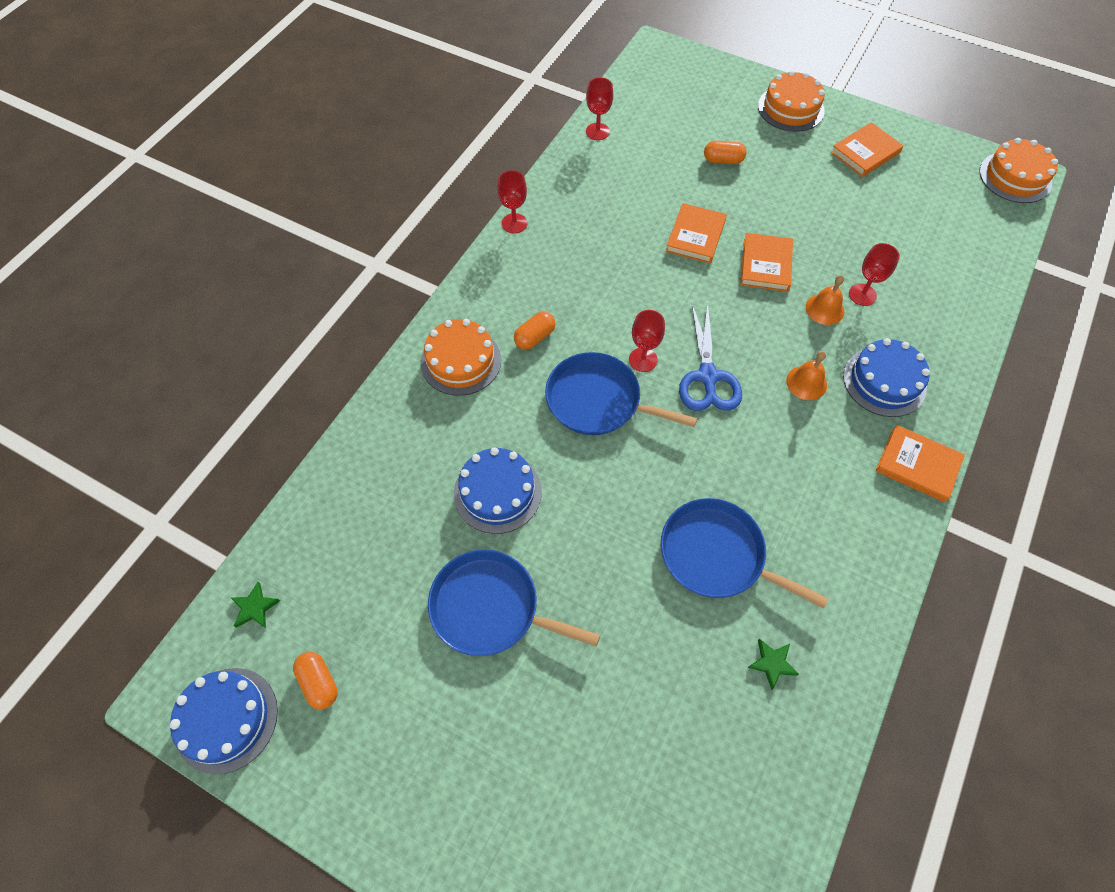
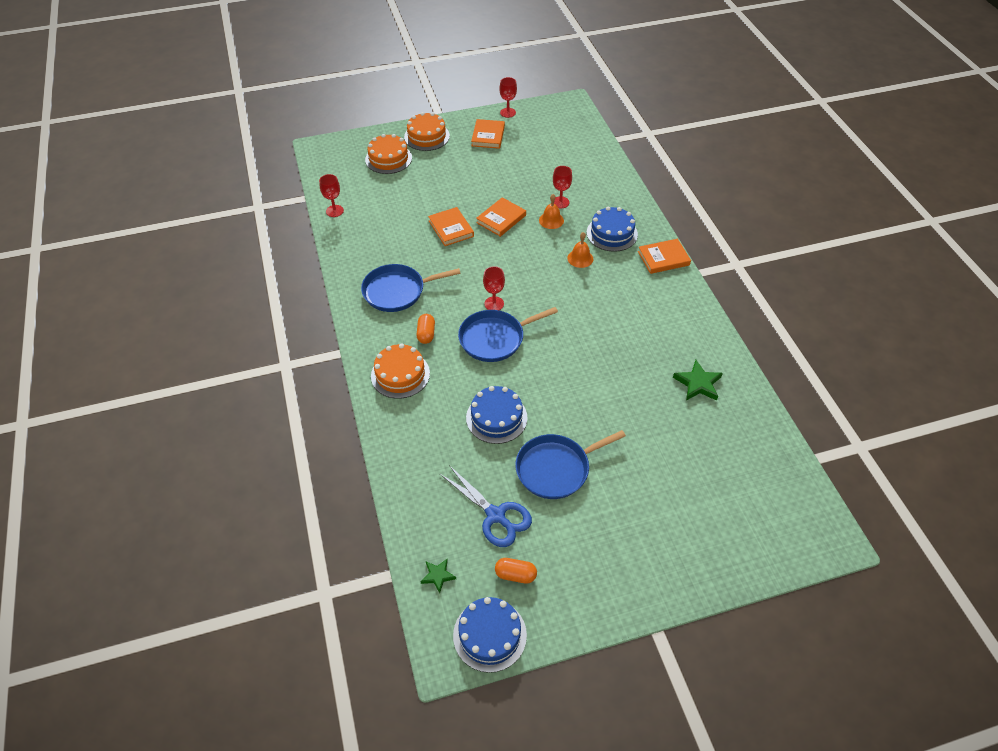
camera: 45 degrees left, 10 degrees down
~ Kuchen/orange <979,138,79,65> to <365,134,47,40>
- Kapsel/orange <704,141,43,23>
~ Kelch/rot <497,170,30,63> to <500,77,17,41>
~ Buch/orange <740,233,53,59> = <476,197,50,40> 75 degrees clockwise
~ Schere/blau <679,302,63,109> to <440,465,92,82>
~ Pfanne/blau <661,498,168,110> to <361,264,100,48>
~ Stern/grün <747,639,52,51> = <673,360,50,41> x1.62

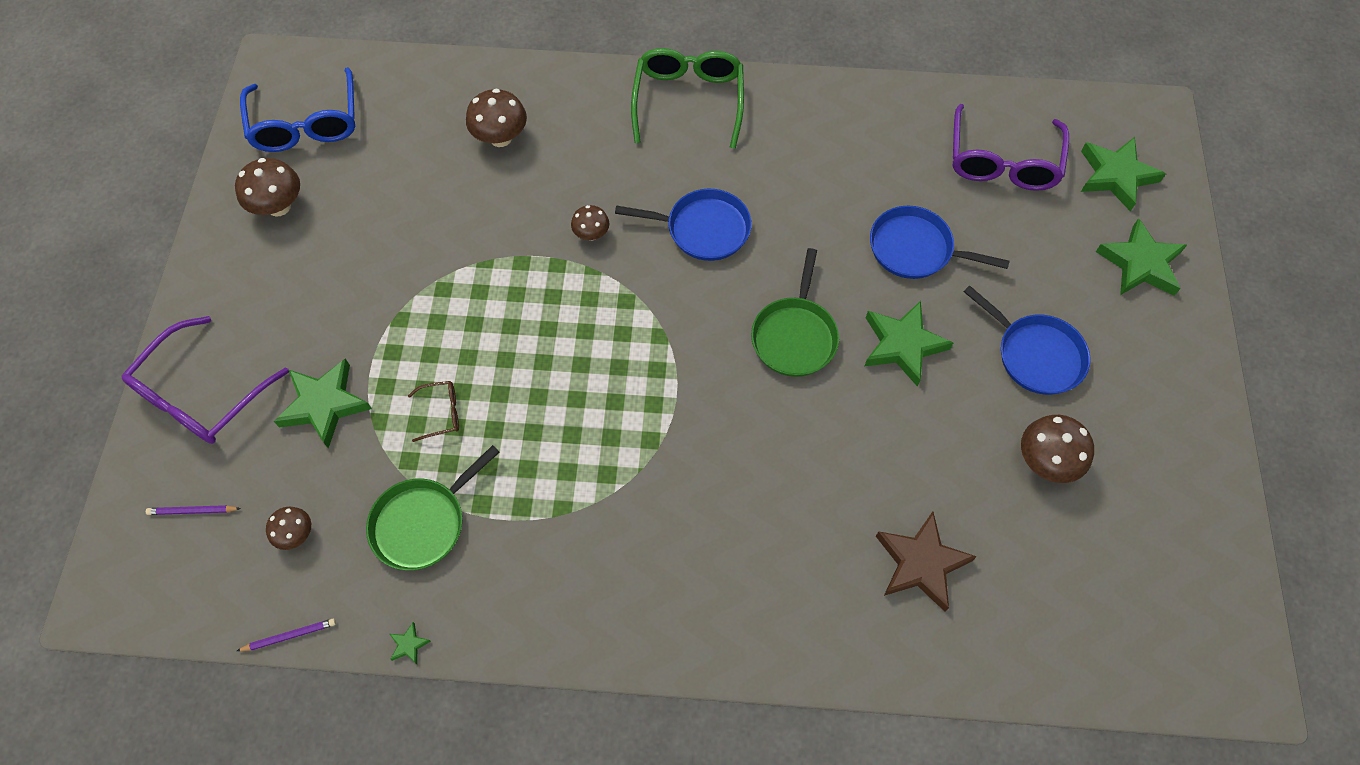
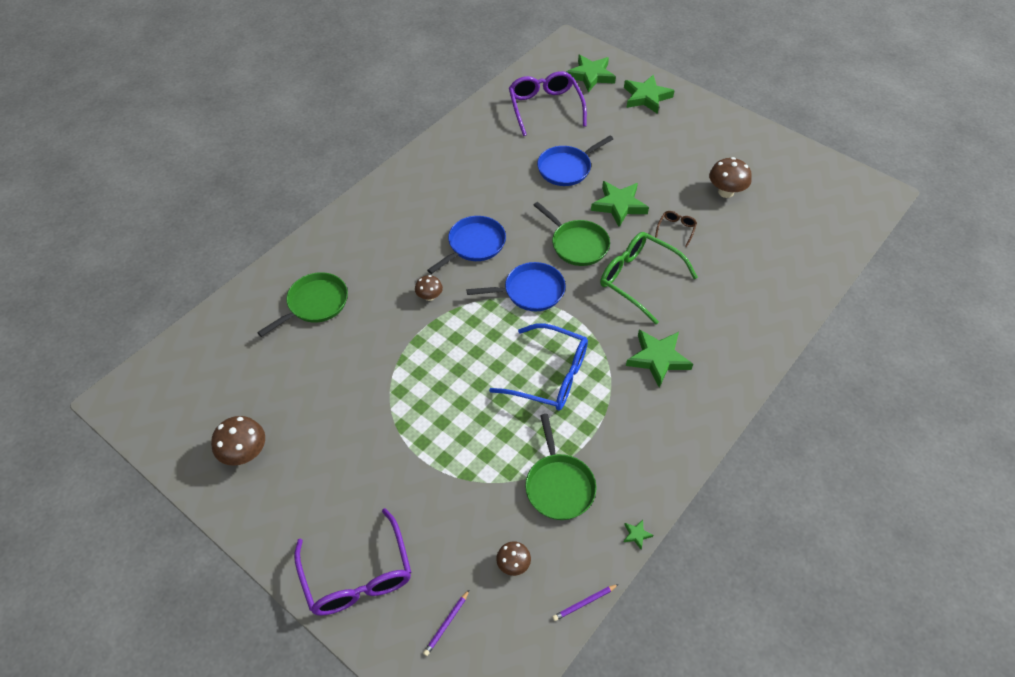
camera: 55 degrees left, 10 degrees down
~ Brille/grün <631,48,113,101> to <600,232,98,92>
~ Brille/blau <240,67,115,85> to <489,323,99,87>
~ Pilz/braun <466,89,61,58> to Pfanne/grün <257,272,91,65>
~ Brille/lila <953,104,116,87> = <509,71,78,65> 150 degrees counterclockwise
~ Pfanne/blau <964,285,126,110> to <467,262,98,49>
~ Stern/grün <274,358,98,90> to <626,329,67,58>
~ Brille/braun <408,381,51,61> to <655,211,42,36>
- Stern/braun <876,512,101,99>
~ Bleistift/lila <237,619,99,32> = <552,584,67,37> 135 degrees counterclockwise

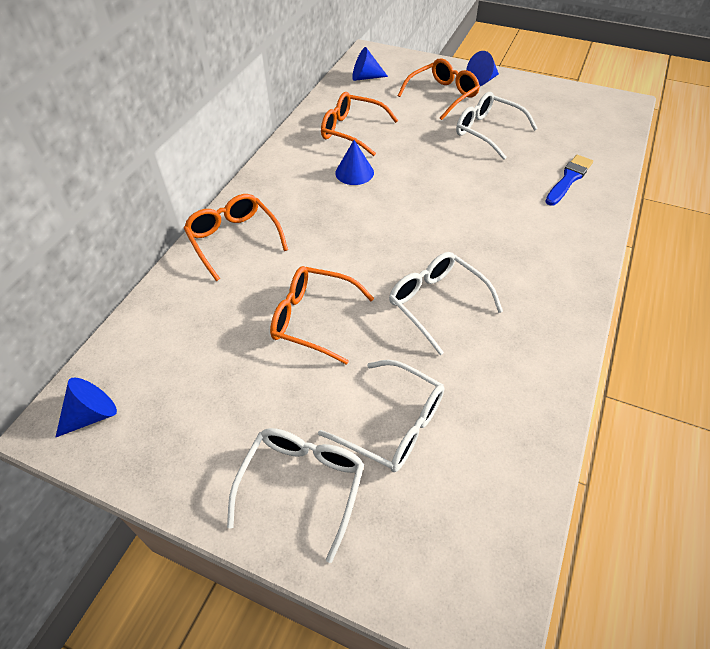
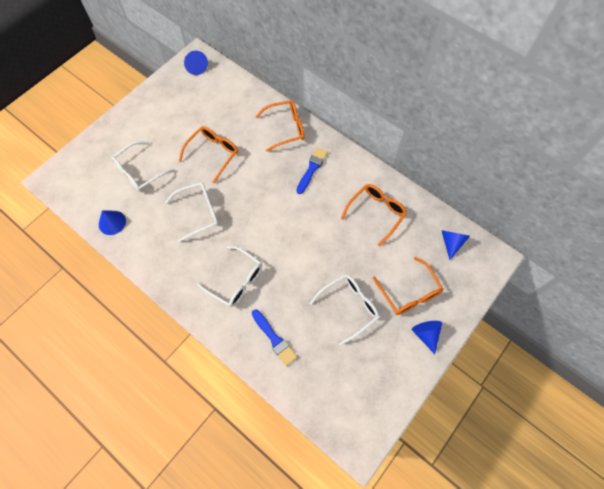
camera: 105 degrees right, 15 degrees up
~ Kegel/blau <335,140,39,45> to <99,210,27,25>
~ Brille/weiß <227,428,137,135> to <197,246,65,61>
+ Pinsel/blau <296,147,32,47>

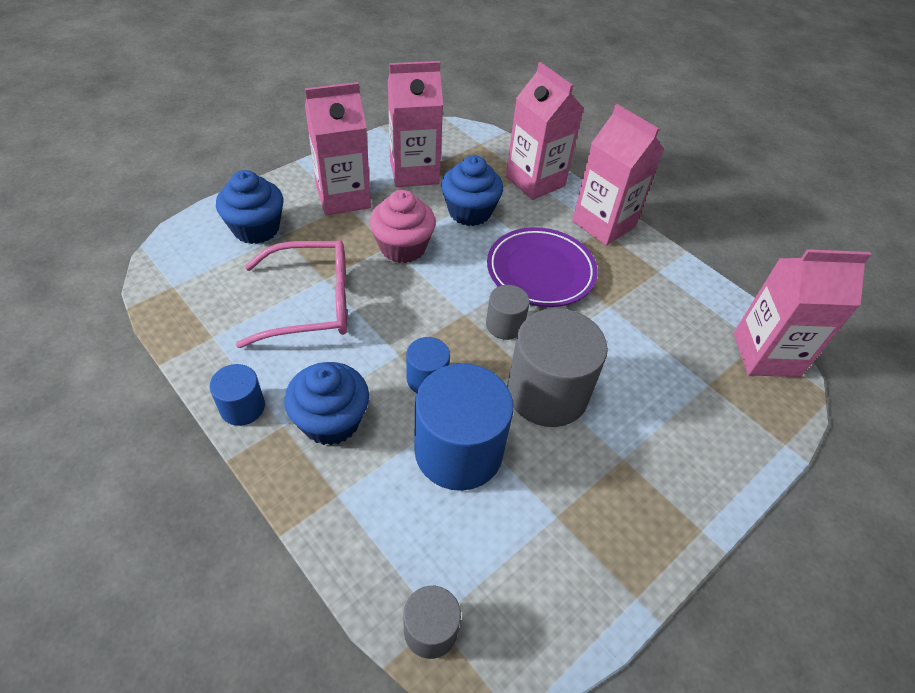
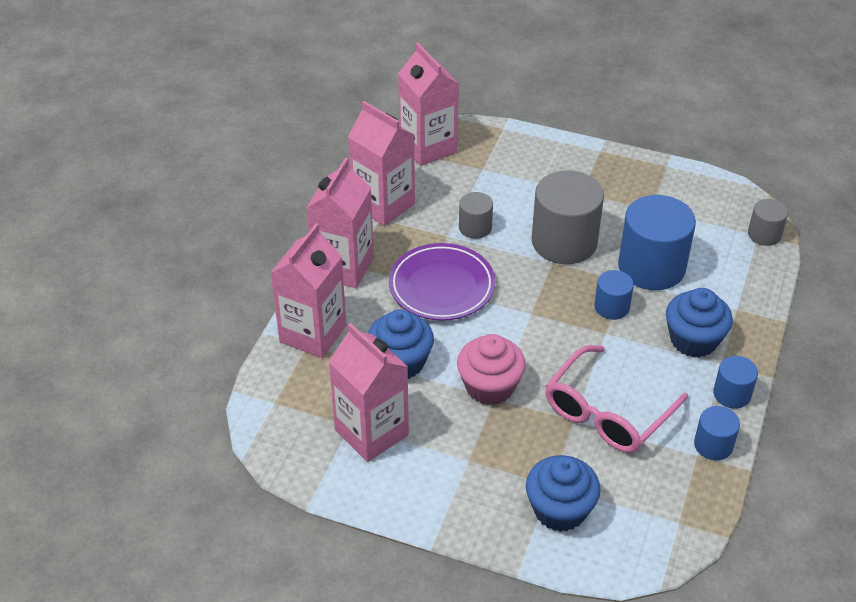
camera: 115 degrees left, 5 degrees down
~ Getränkekarton/rosa <305,82,66,133> to <348,101,67,125>
~ Brille/rosa <236,240,111,108> = <545,345,143,108> 105 degrees counterclockwise
~ Vollzylinder/grau <486,285,44,55> to <459,192,34,47>
+ Vollzylinder/blau <694,406,46,54>

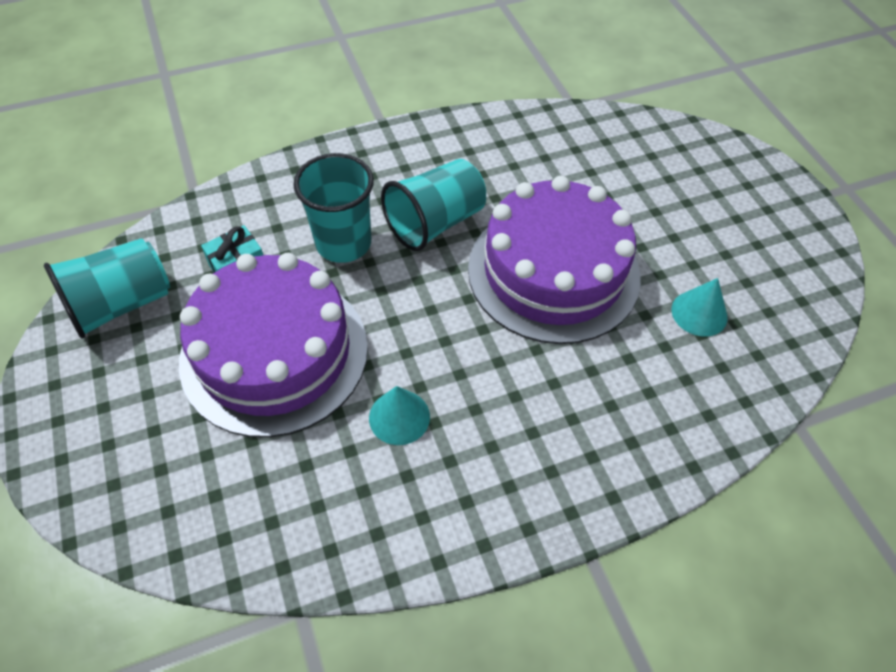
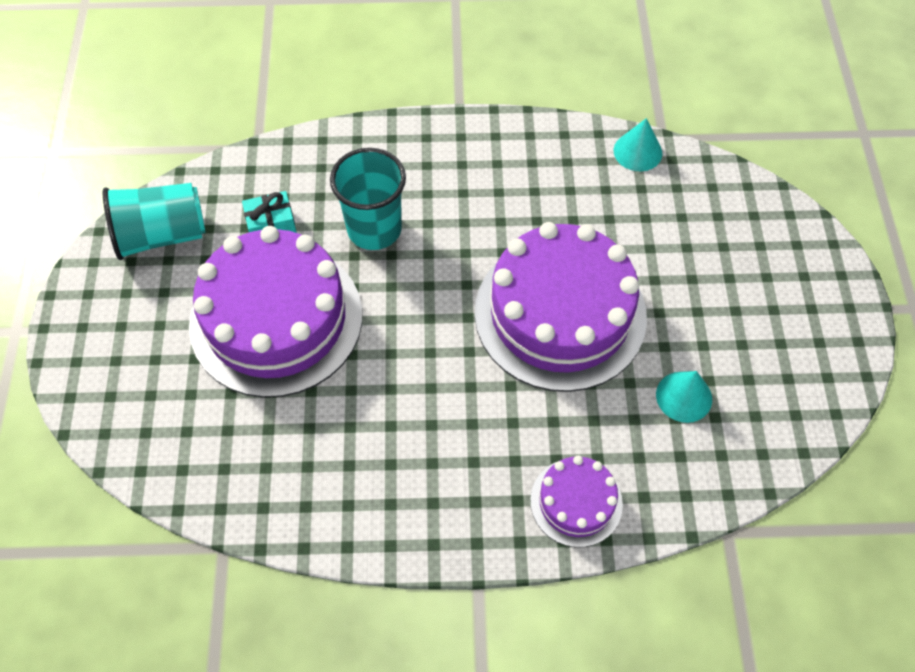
camera: 20 degrees right, 5 degrees up
- Becher/türkis <381,159,105,92>
~ Kegel/türkis <369,386,61,59> to <614,118,48,53>
+ Kuchen/lila <530,455,93,92>

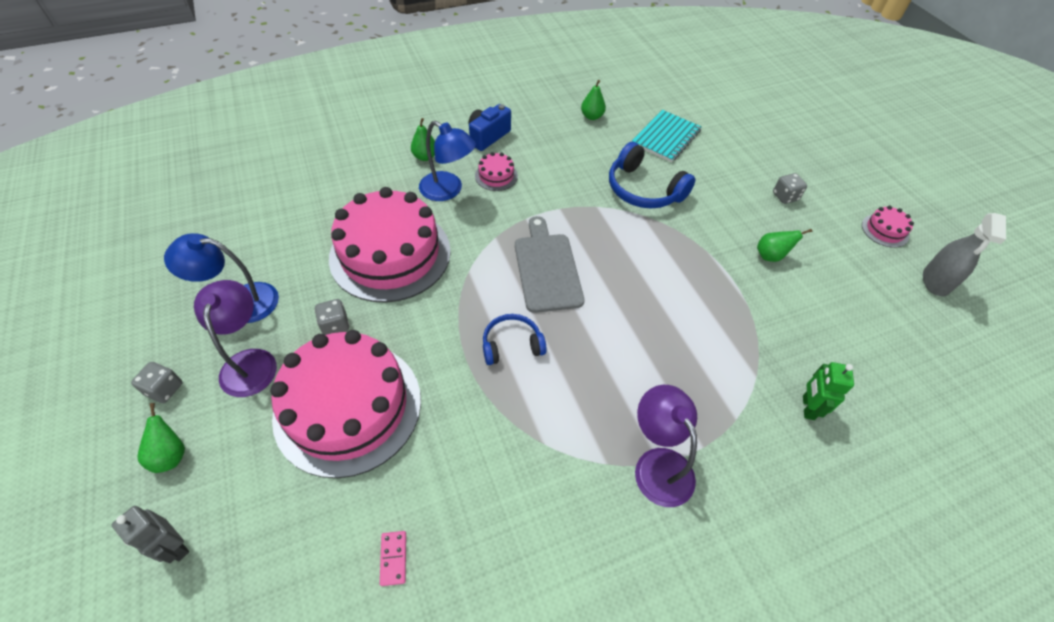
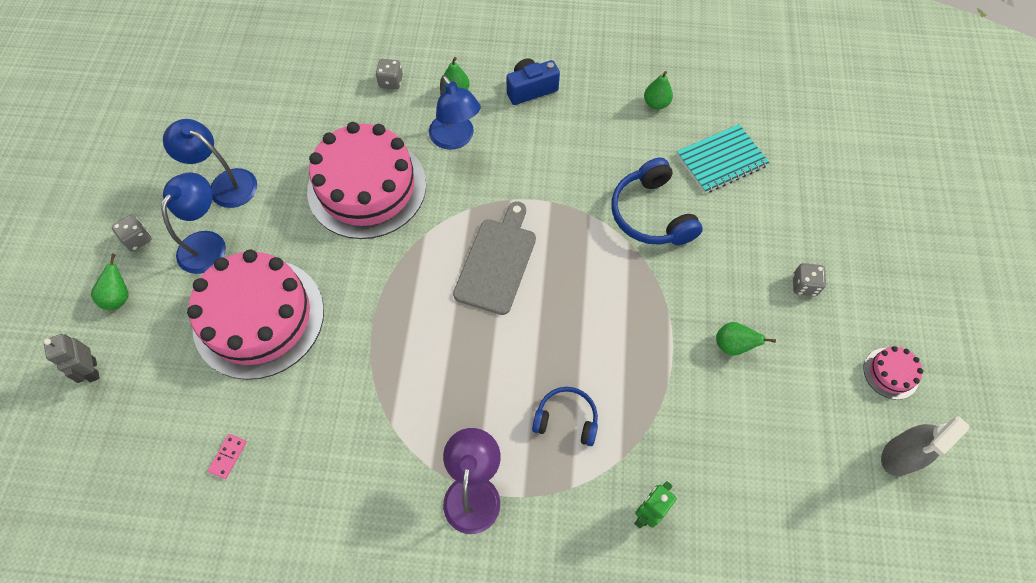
camera: 30 degrees right, 10 degrees up
- Kuchen/rosa <475,152,43,39>
~ Lampe/lila <194,280,83,117> to Lampe/blau <161,172,65,102>
~ Spielwürfel/grau <315,299,34,36> to <376,59,27,30>
~ Kopfhörer/blau <483,314,64,51> to <532,387,66,59>

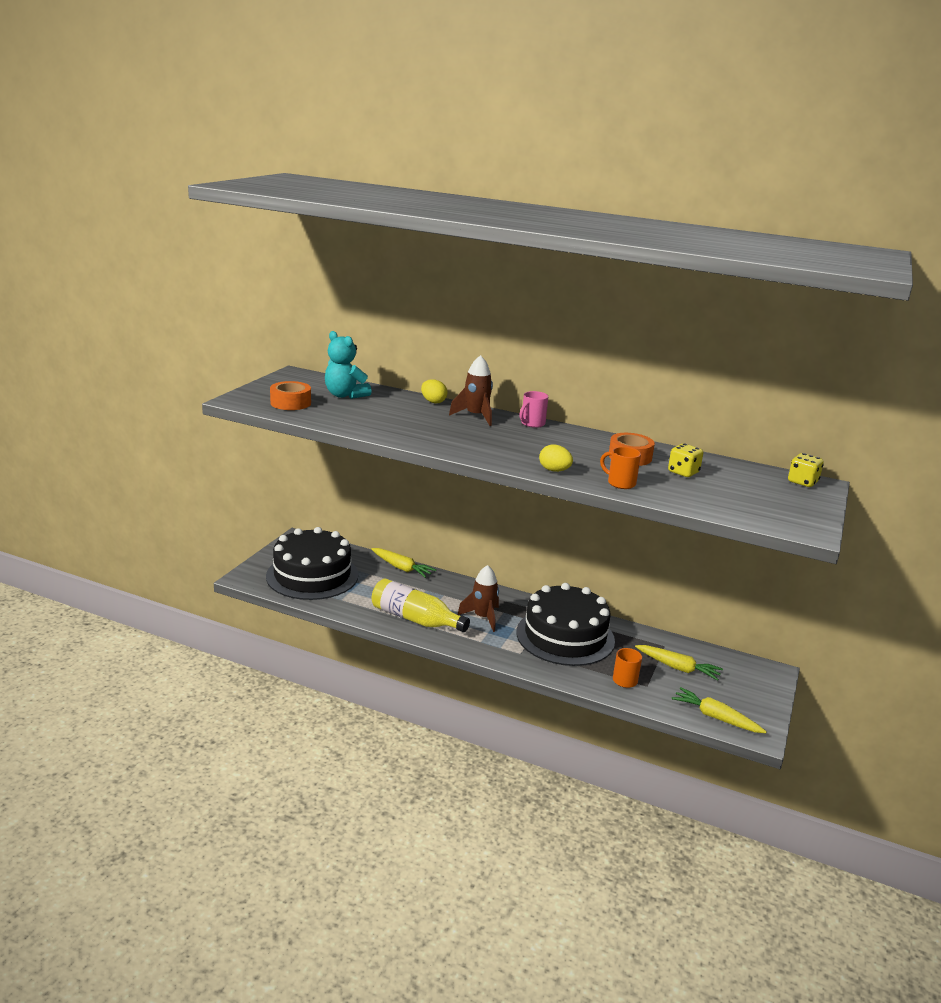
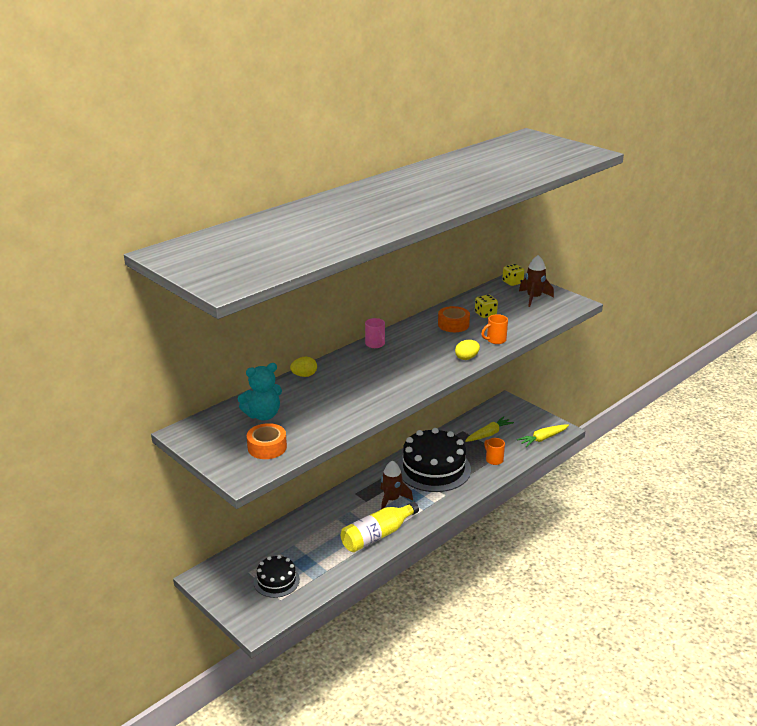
camera: 65 degrees left, 5 degrees up
~ Rakete/braun <449,355,44,71> to <519,255,35,52>
~ Kuchen/schwarz <266,527,92,73> = <254,555,46,43> x0.53
- Karotte/gelb <371,548,65,30>

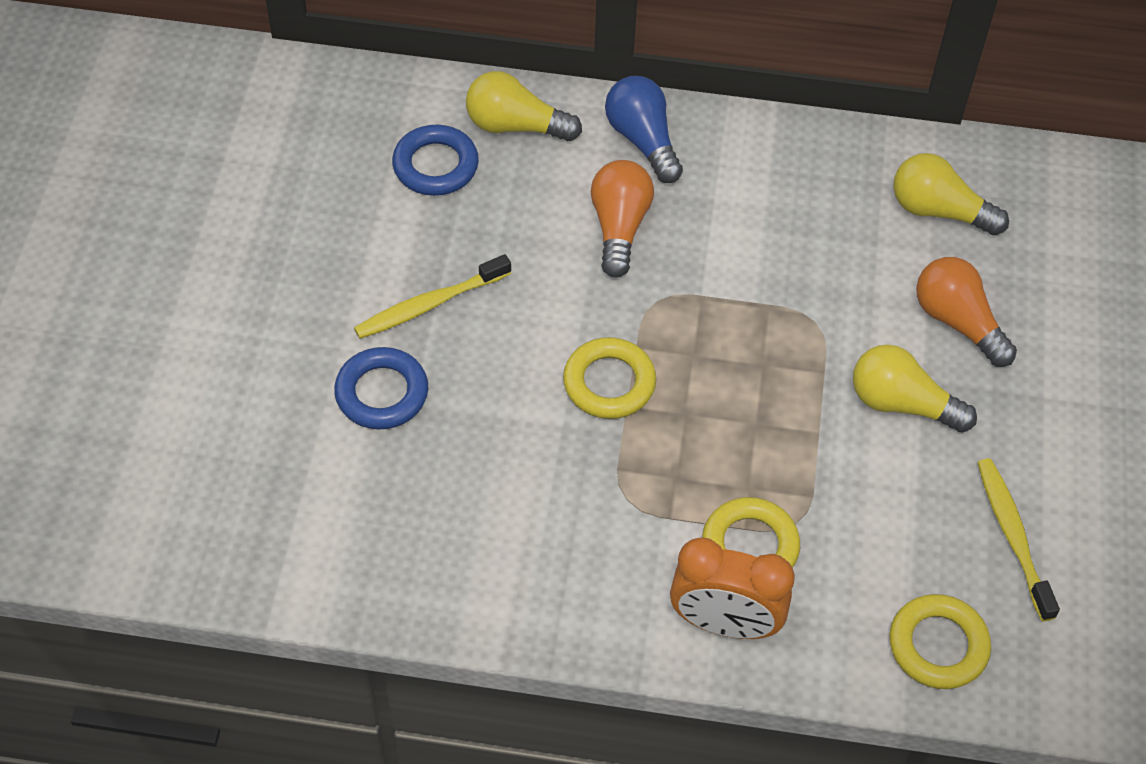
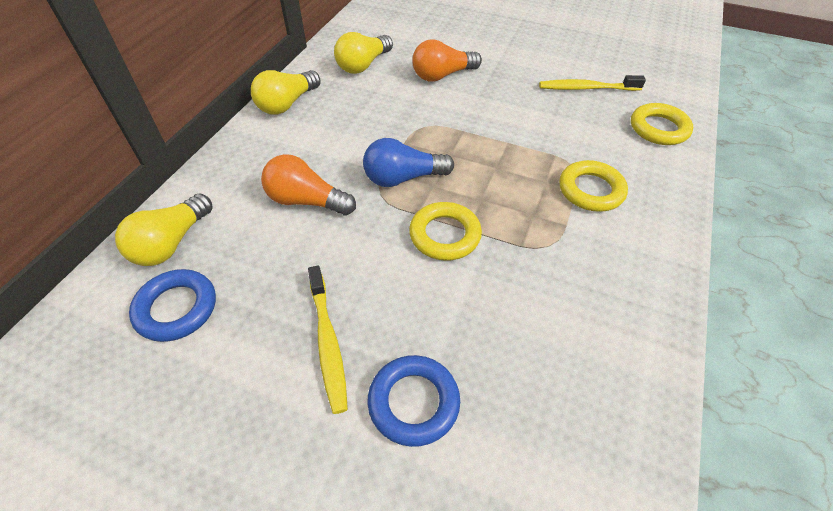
camera: 75 degrees left, 5 degrees down
~ Glühbirne/blau <605,76,78,107> to <363,138,91,49>
~ Glühbirne/gelb <853,345,124,88> to <251,70,70,45>
- Wecker/orange <670,538,125,101>

